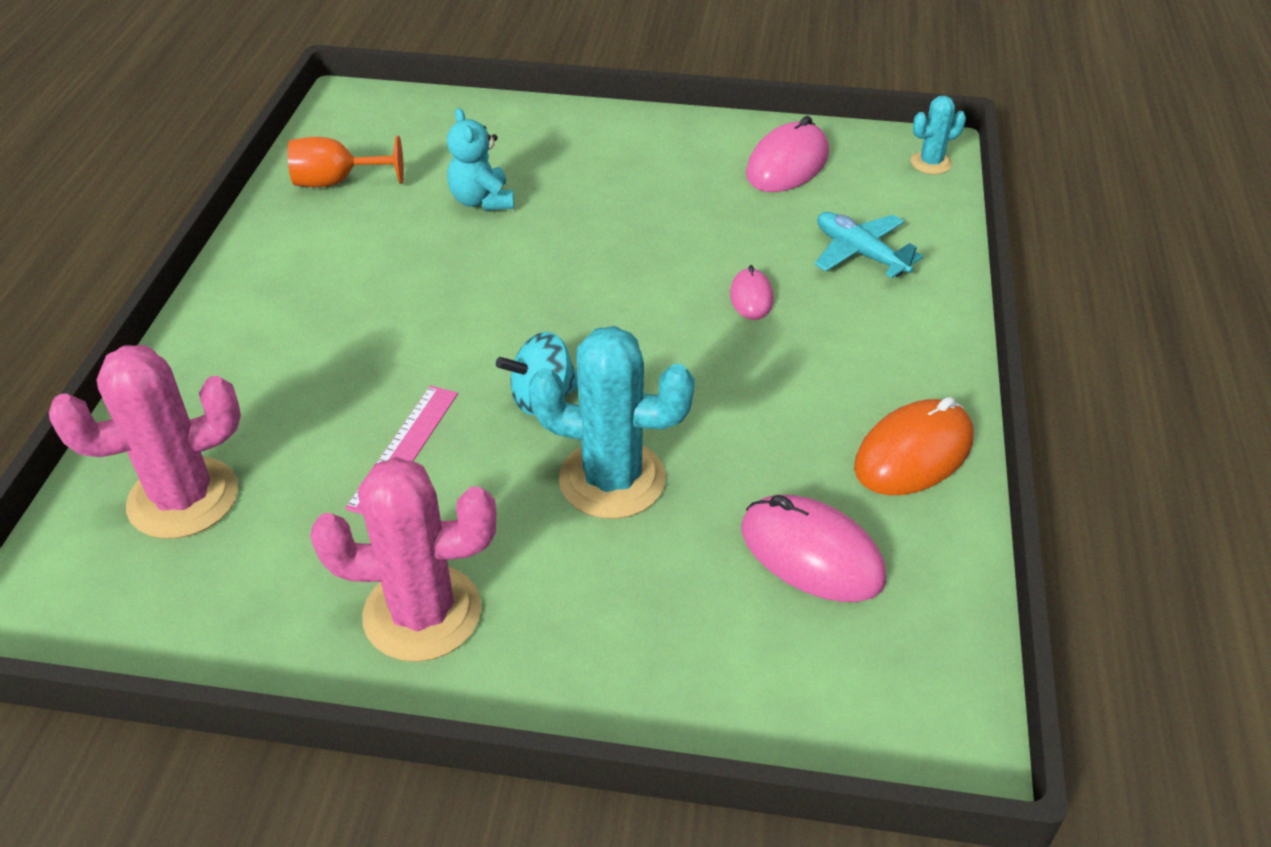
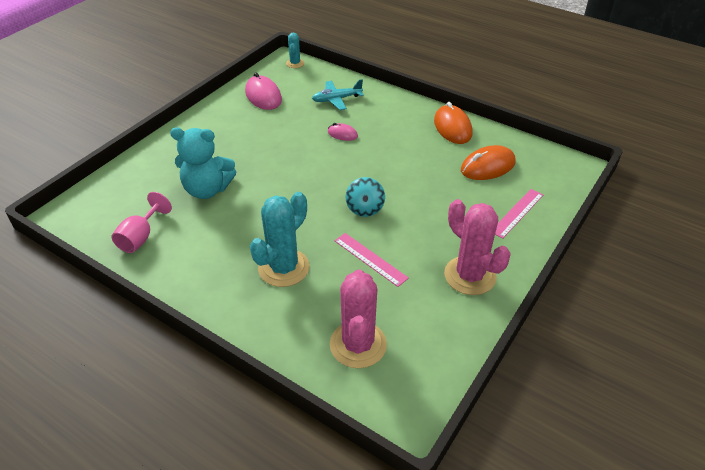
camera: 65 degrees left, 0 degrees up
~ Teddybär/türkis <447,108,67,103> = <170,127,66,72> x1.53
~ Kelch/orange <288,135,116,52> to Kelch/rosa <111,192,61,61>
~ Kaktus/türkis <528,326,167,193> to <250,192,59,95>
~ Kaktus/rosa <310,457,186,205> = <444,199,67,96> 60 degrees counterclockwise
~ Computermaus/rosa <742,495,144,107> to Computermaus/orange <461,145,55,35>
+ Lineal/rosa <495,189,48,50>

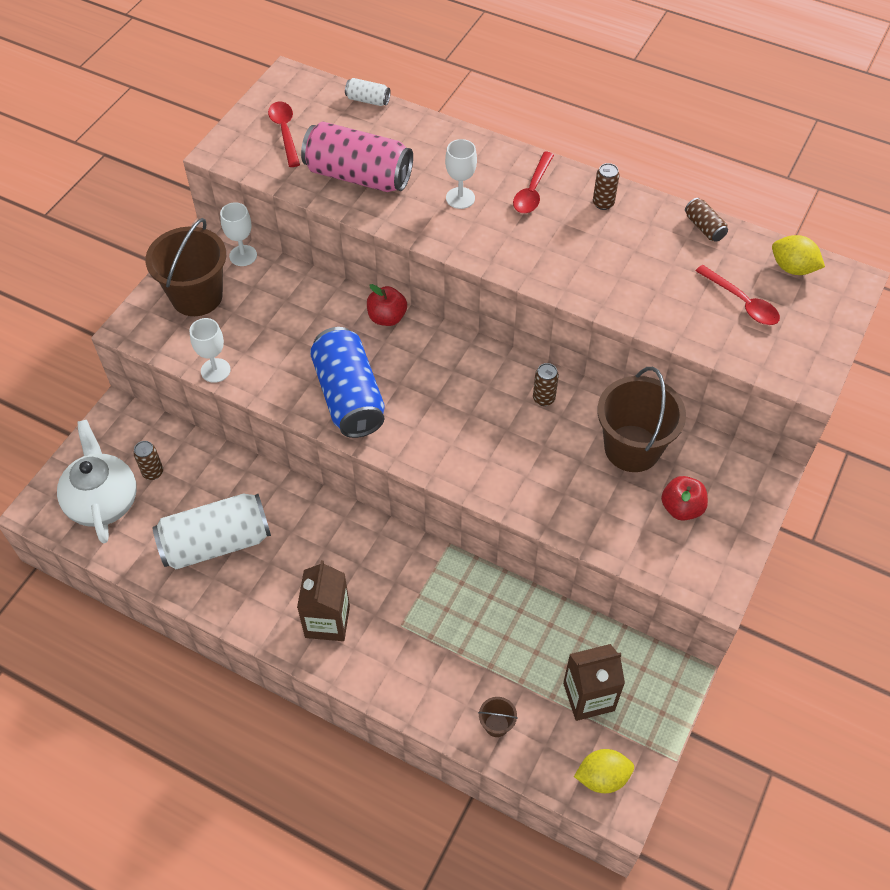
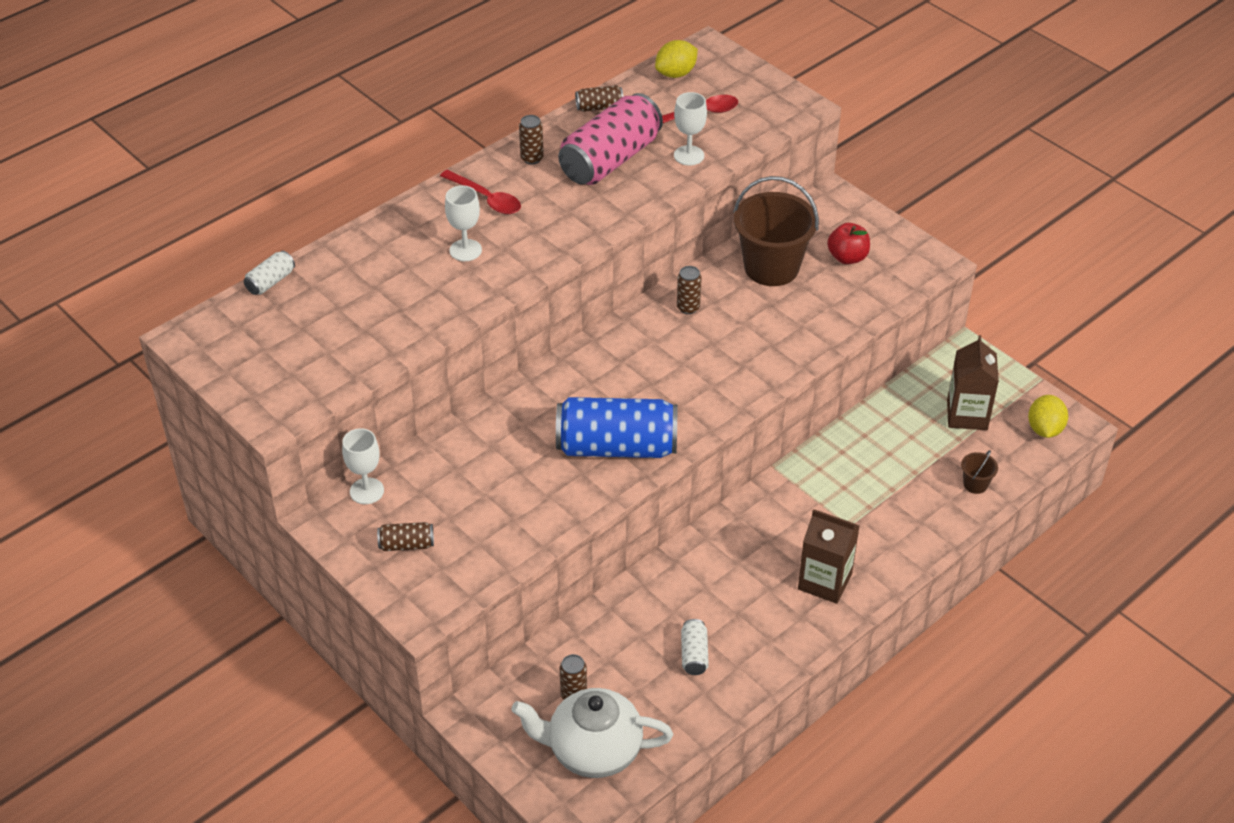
camera: 70 degrees left, 10 degrees down
- Löffel/rot <268,102,32,65>
~ Dose/rosa <301,122,112,70> to <558,93,105,92>
~ Eimer/braun <145,218,81,98> to Dose/braun <377,522,57,29>
- Apfel/rot <367,284,40,42>
~ Kelch/weiß <190,318,41,65> to <674,92,33,74>
~ Dose/weiß <152,493,119,76> = <681,619,28,56> x0.43

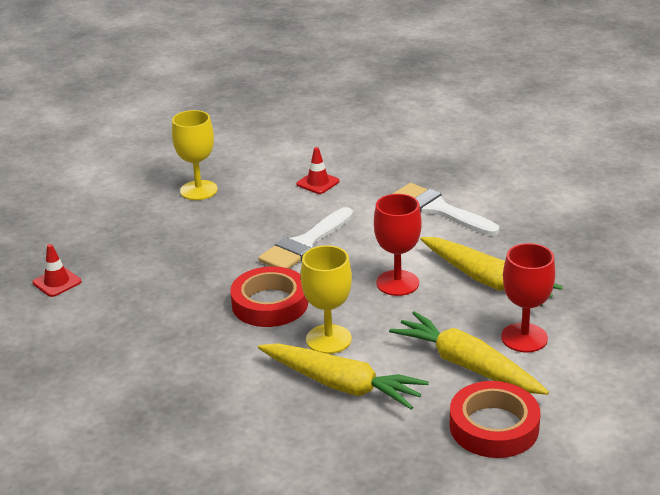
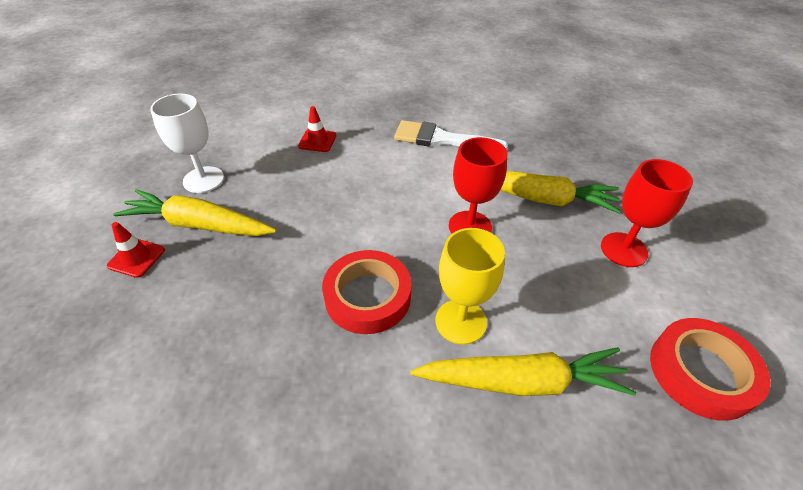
camera: 30 degrees left, 15 degrees up
~ Kelch/gelb <172,110,46,90> to Kelch/weiß <150,94,74,99>
- Pinsel/weiß <258,207,95,62>
~ Leitkegel/rot <32,244,49,53> to <107,222,58,56>
~ Karotte/gelb <389,311,160,84> to <113,189,163,47>

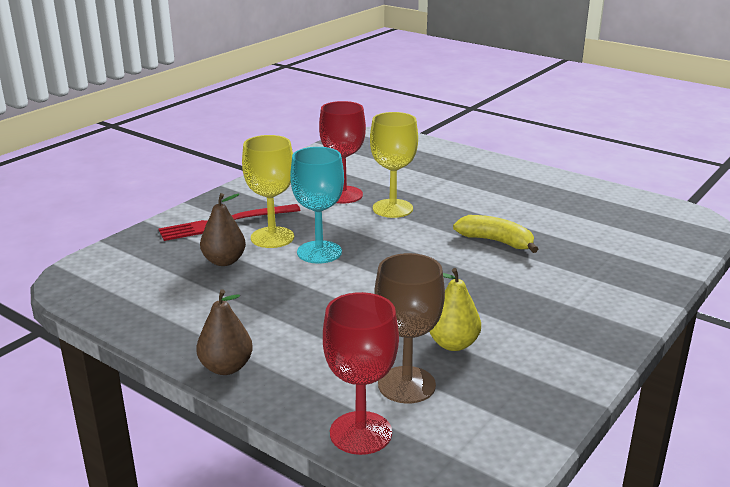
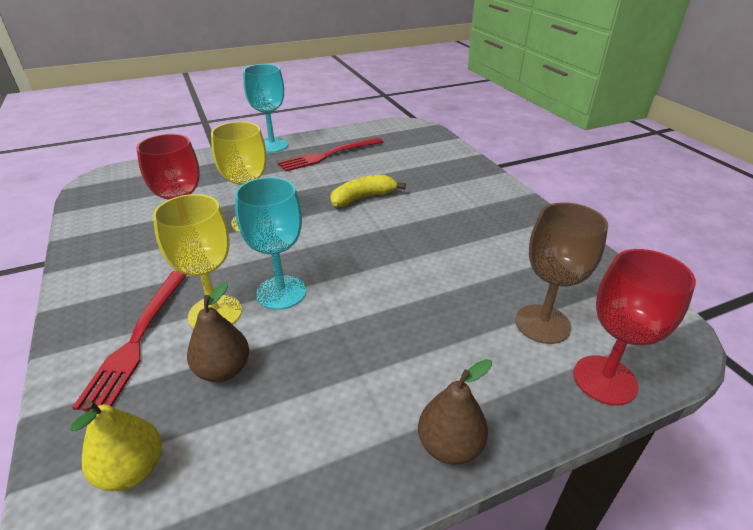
camera: 60 degrees left, 10 degrees up
~ Birne/gelb <429,268,52,83> to <70,400,92,92>
+ Kelch/türkis <243,64,45,89>
+ Gabel/rot <278,138,105,33>

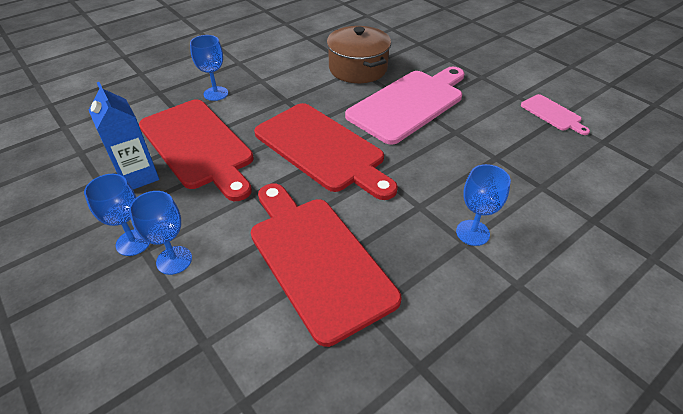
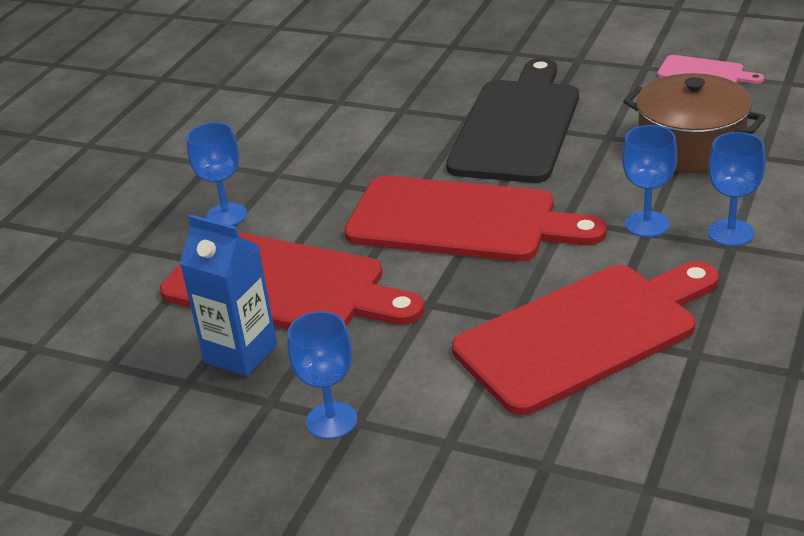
camera: 25 degrees left, 10 degrees down
~ Kochtopf/braun <327,26,64,57> to <623,73,143,100>
~ Schneidebrett/rosa <345,67,120,78> to Schneidebrett/schwarz <446,58,133,125>
~ Schneidebrett/rot <251,183,150,164> = <452,261,267,154> 120 degrees clockwise
~ Kelch/blau <129,191,63,84> to <622,125,55,112>

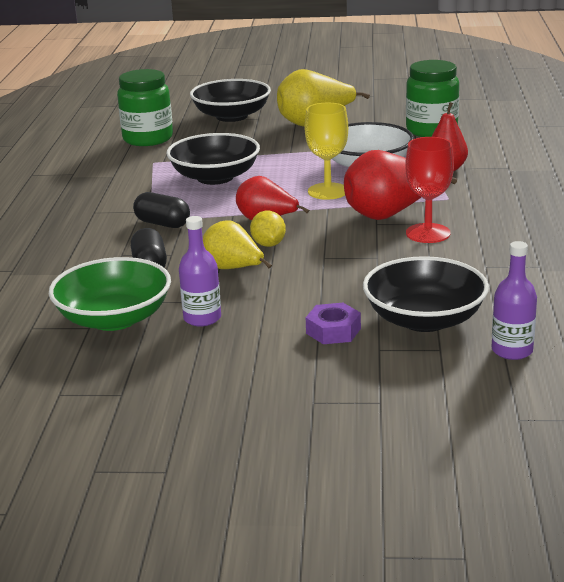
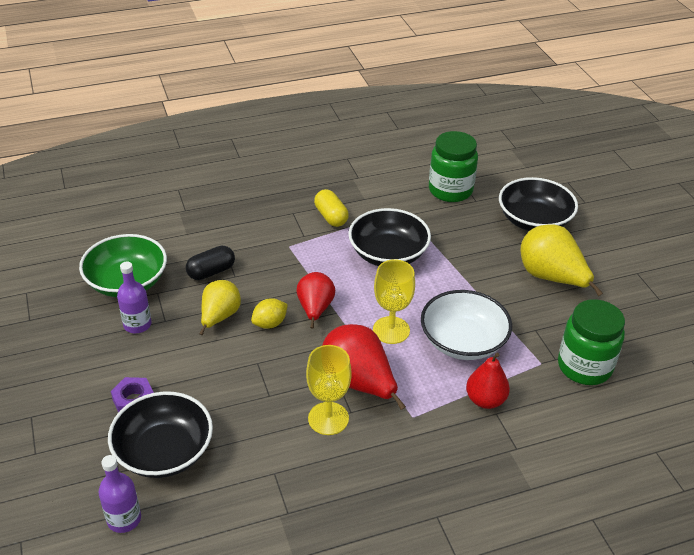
camera: 65 degrees right, 15 degrees up
~ Kelch/rot <405,137,49,106> to Kelch/gelb <306,345,46,90>
- Kapsel/schwarz <133,192,57,36>
+ Kapsel/gelb <314,189,35,38>

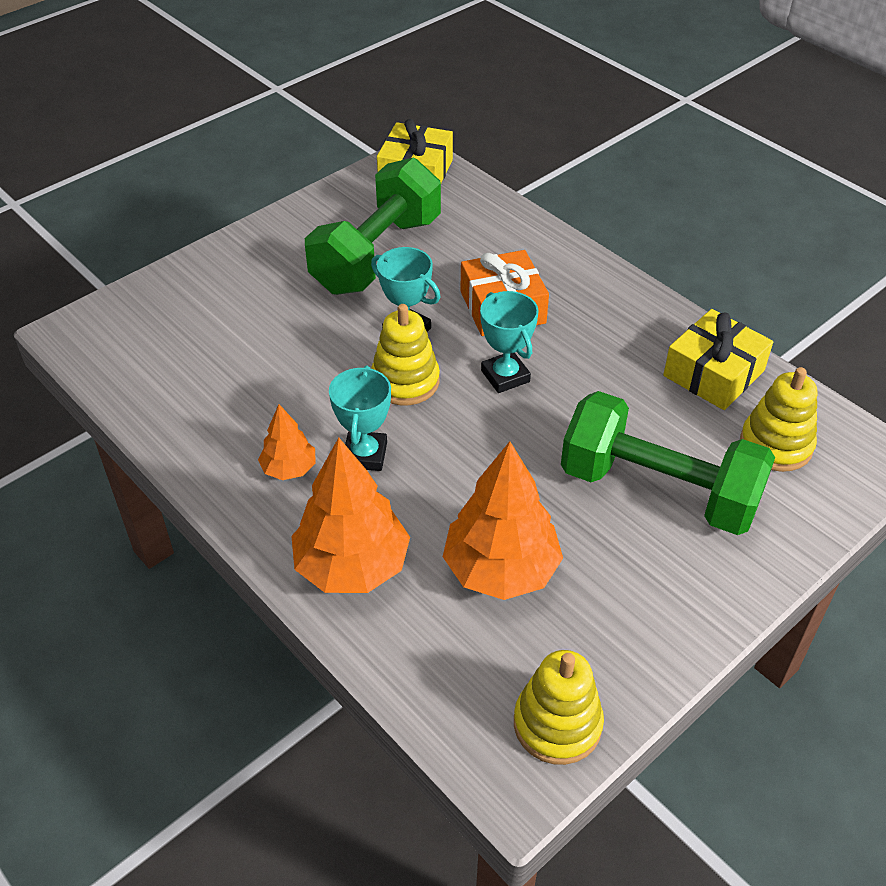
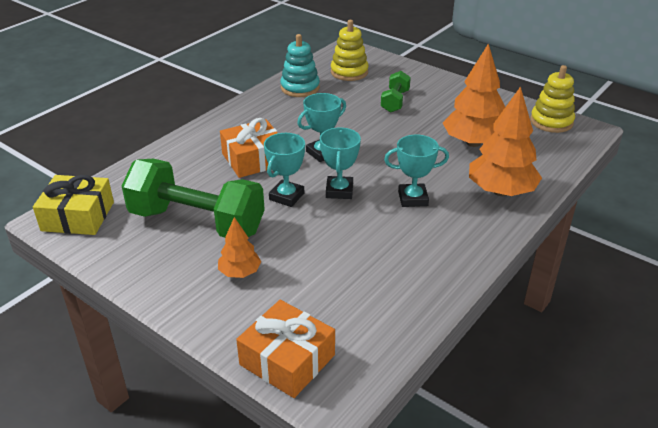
camera: 100 degrees left, 10 degrees down
~ Stapelspielzeug/gelb <371,304,69,101> to Pokal/türkis <320,127,41,72>
~ Geschenk/gelb <663,309,110,101> to Stapelspielzeug/türkis <280,34,40,63>
~ Hantel/grün <561,391,214,144> = <381,71,30,42> x0.48
~ Baum/orange <258,404,58,76> to <218,217,43,61>
+ Geschenk/orange <236,300,99,98>

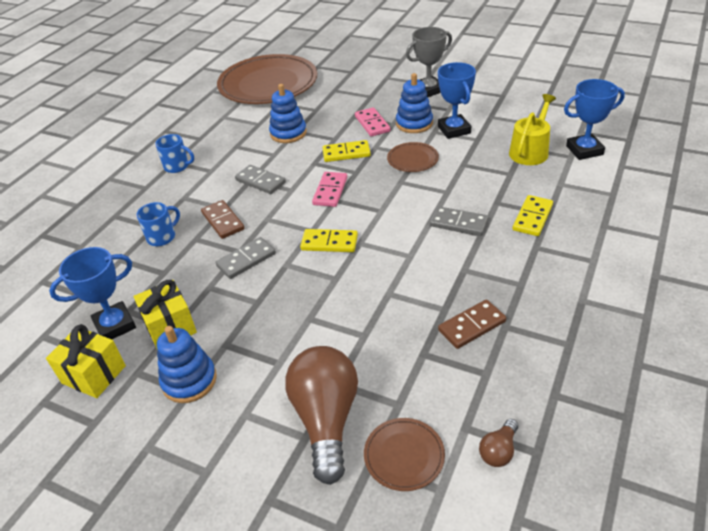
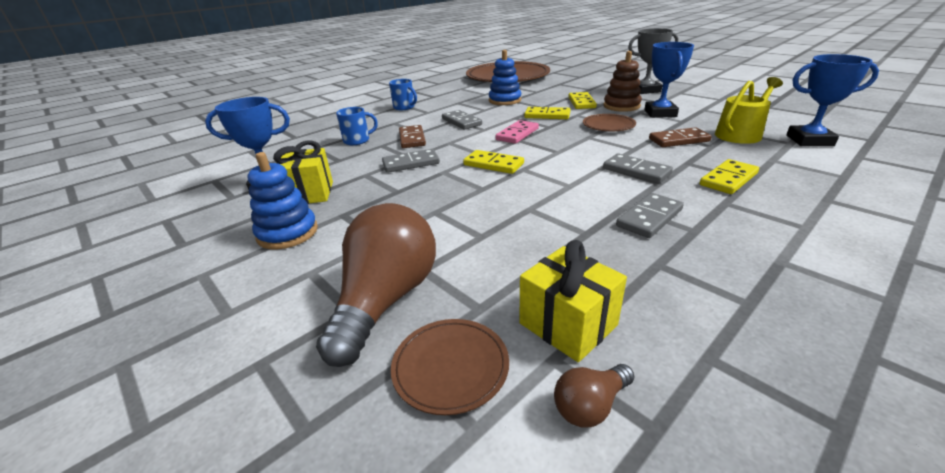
camera: 20 degrees right, 10 degrees down
~ Stapelspielzeug/blau <396,73,37,60> to Stapelspielzeug/braun <604,51,38,61>
~ Dominostein/rosa <355,107,36,30> to Dominostein/gelb <568,92,29,17>
~ Dominostein/braun <438,299,68,50> to <649,127,63,20>
~ Geschenk/gelb <46,324,80,74> to <519,240,108,122>
+ Dominostein/grau <616,193,68,45>

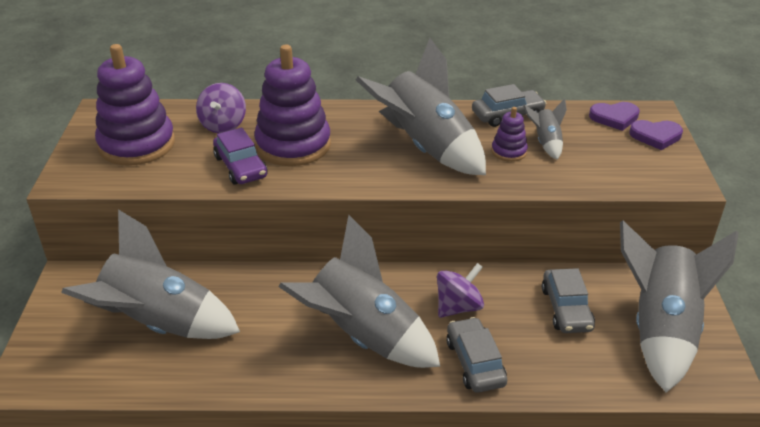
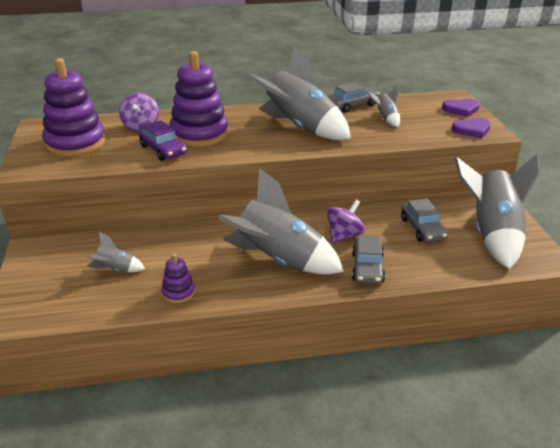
camera: 10 degrees left, 5 degrees down
~ Herz/lila <589,102,51,29> to <452,118,39,20>
~ Stapelspielzeug/lila <491,107,37,55> to <161,254,34,49>
~ Rakete/grau <61,209,179,130> = <87,232,58,40> x0.44
~ Auto/grau <446,317,61,76> = <352,235,33,49> 150 degrees counterclockwise

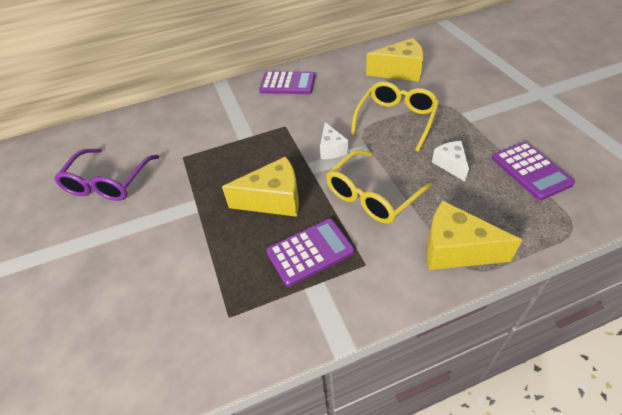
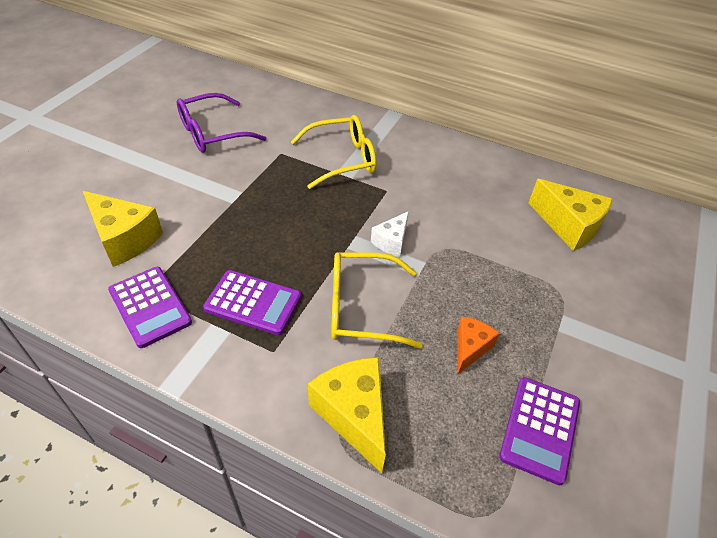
camera: 40 degrees right, 0 degrees up
~ Taschenrechner/lila <259,71,56,23> to <108,267,84,81>
~ Brille/gelb <351,81,88,71> to <291,115,85,74>
~ Käse/weiß <432,141,37,41> to Käse/orange <457,316,43,58>
~ Käse/gelb <222,156,77,61> to <83,191,80,76>

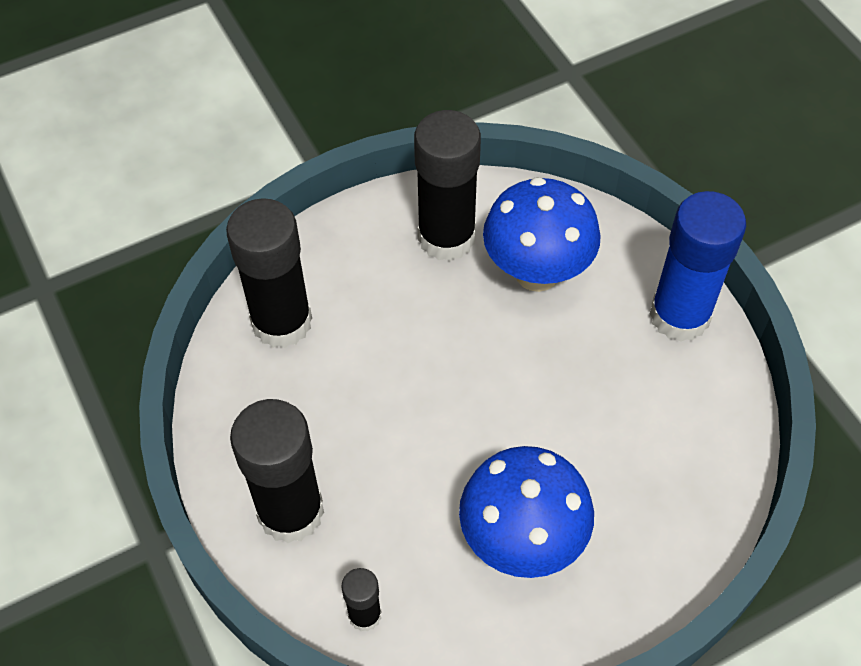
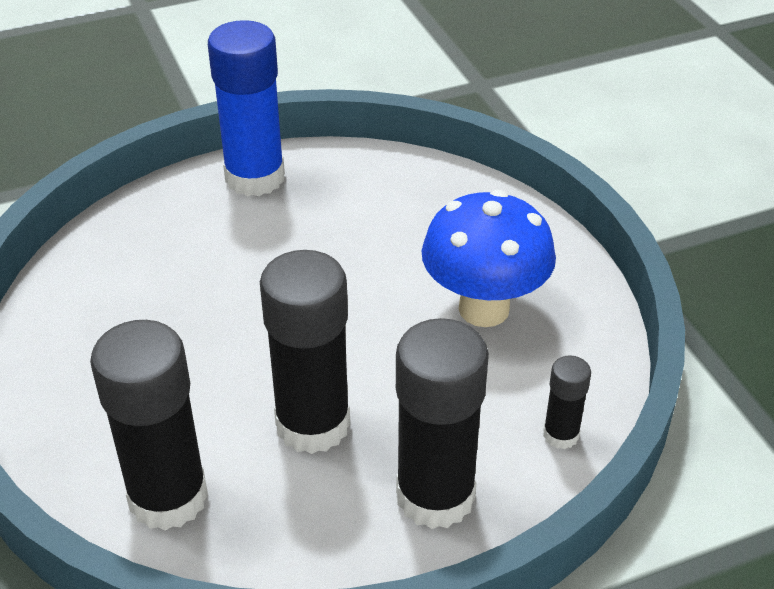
camera: 85 degrees left, 15 degrees down
~ Klebestift/schwarz <414,110,67,151> to <260,250,90,204>
- Pilz/blau <483,177,118,115>

